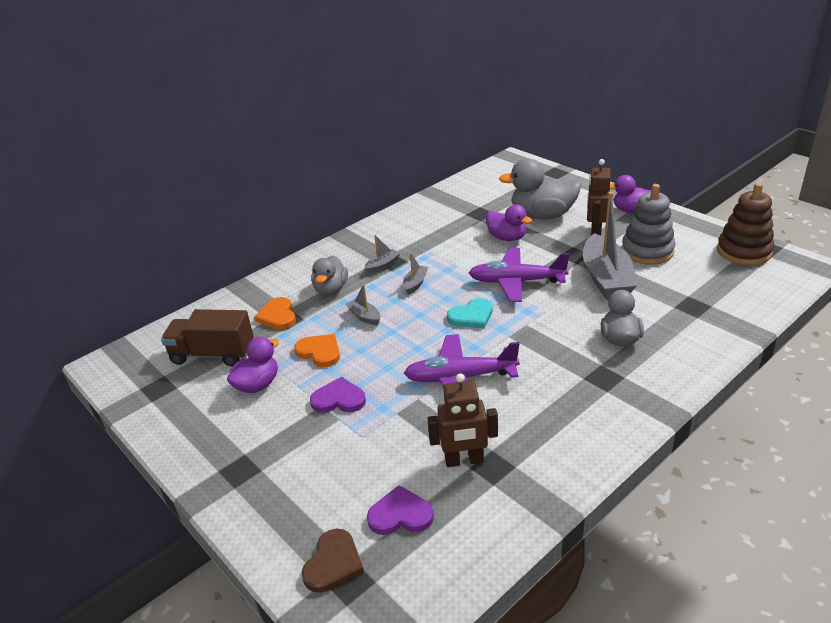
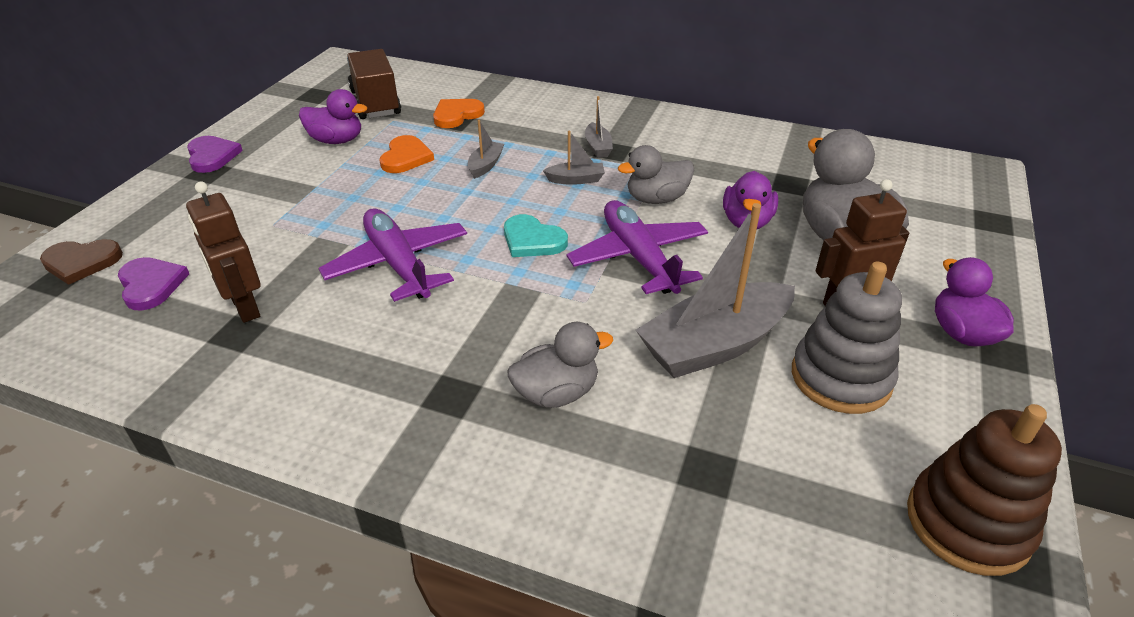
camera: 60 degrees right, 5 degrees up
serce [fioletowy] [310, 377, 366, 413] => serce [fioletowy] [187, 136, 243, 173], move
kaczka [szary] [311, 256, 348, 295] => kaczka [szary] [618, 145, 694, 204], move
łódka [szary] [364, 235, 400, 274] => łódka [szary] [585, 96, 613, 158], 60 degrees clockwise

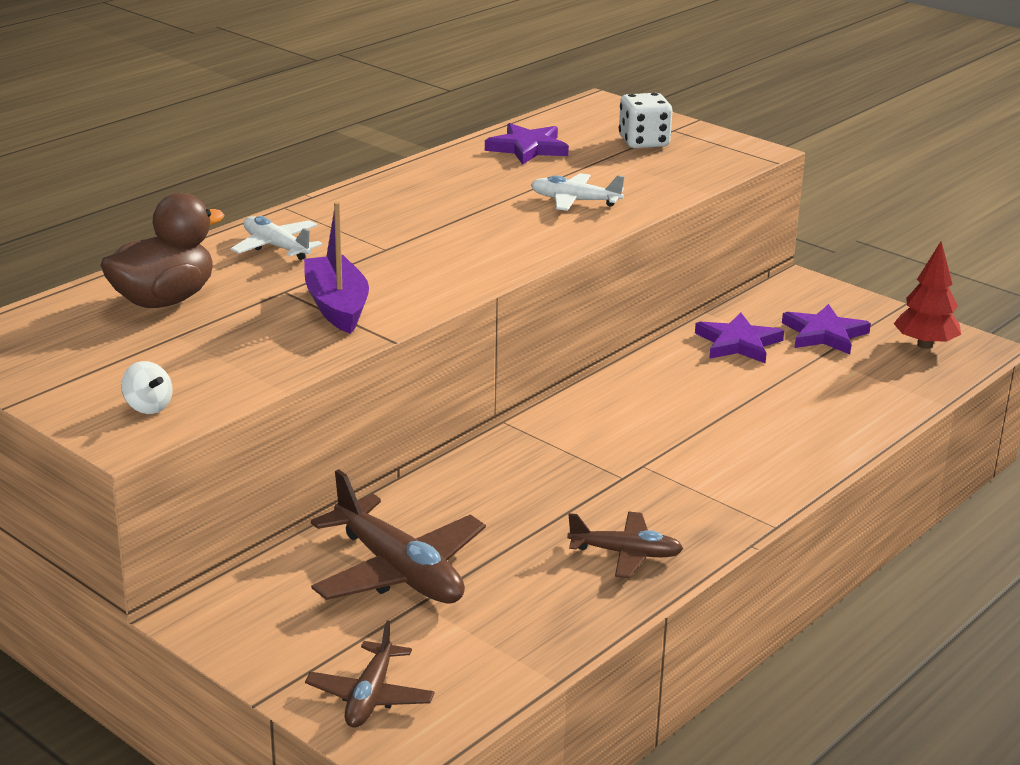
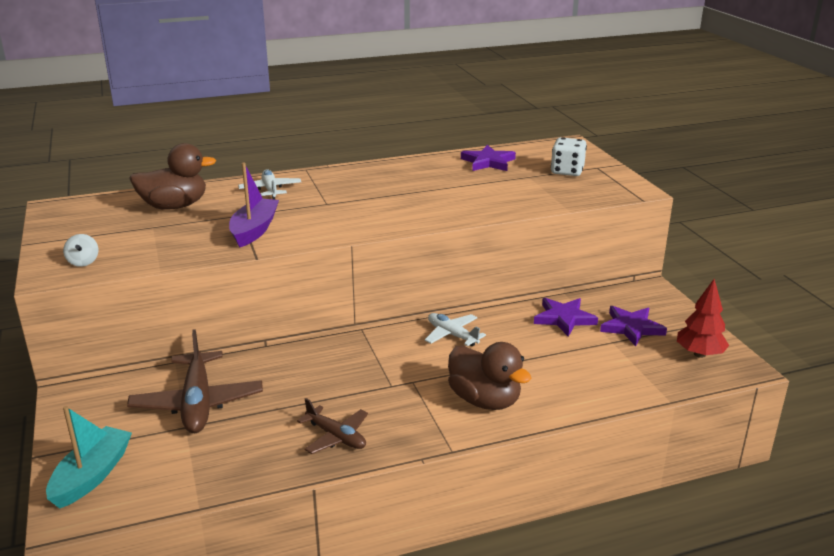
camera: 30 degrees right, 0 degrees up
nothing => kaczka [brązowy] [448, 342, 531, 410]
samolot [biały] [531, 173, 625, 211] => samolot [biały] [425, 313, 486, 346], move
samolot [brązowy] [305, 620, 435, 727] => łódka [turkusowy] [46, 406, 132, 509]

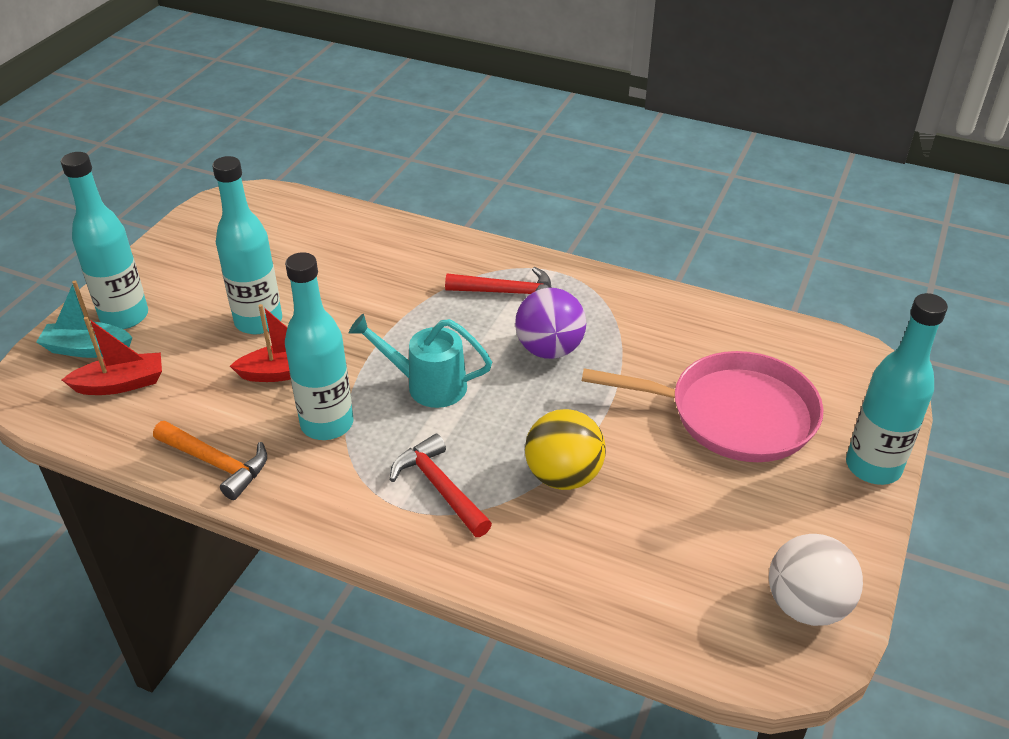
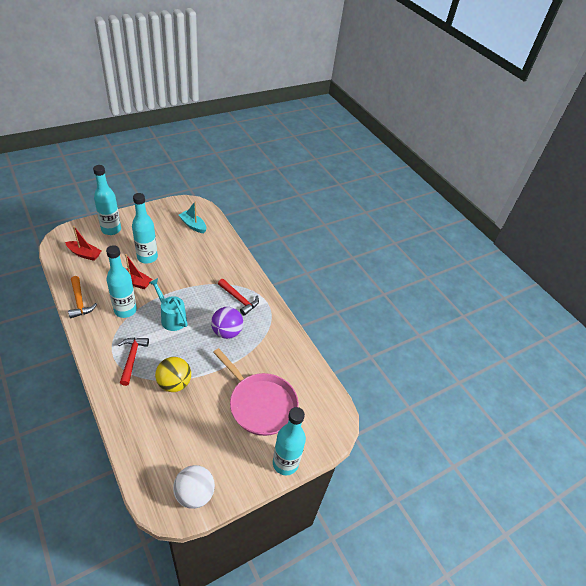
camera: 30 degrees right, 5 degrees up
łódka [turkusowy] [36, 281, 133, 358] => łódka [turkusowy] [179, 201, 206, 233], move

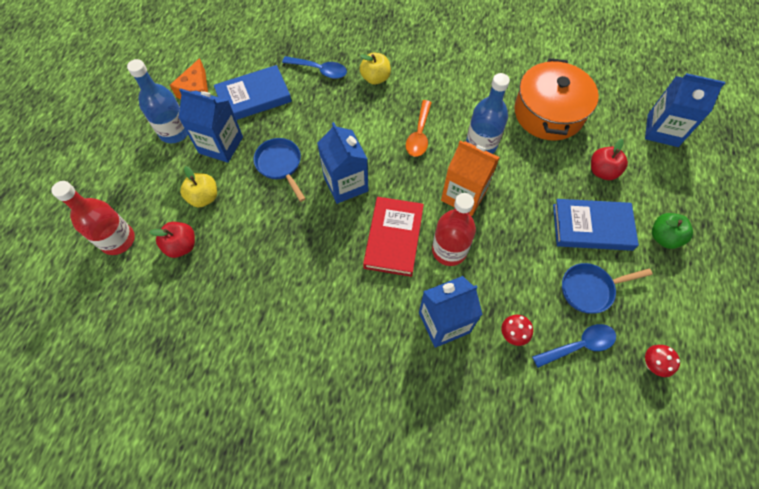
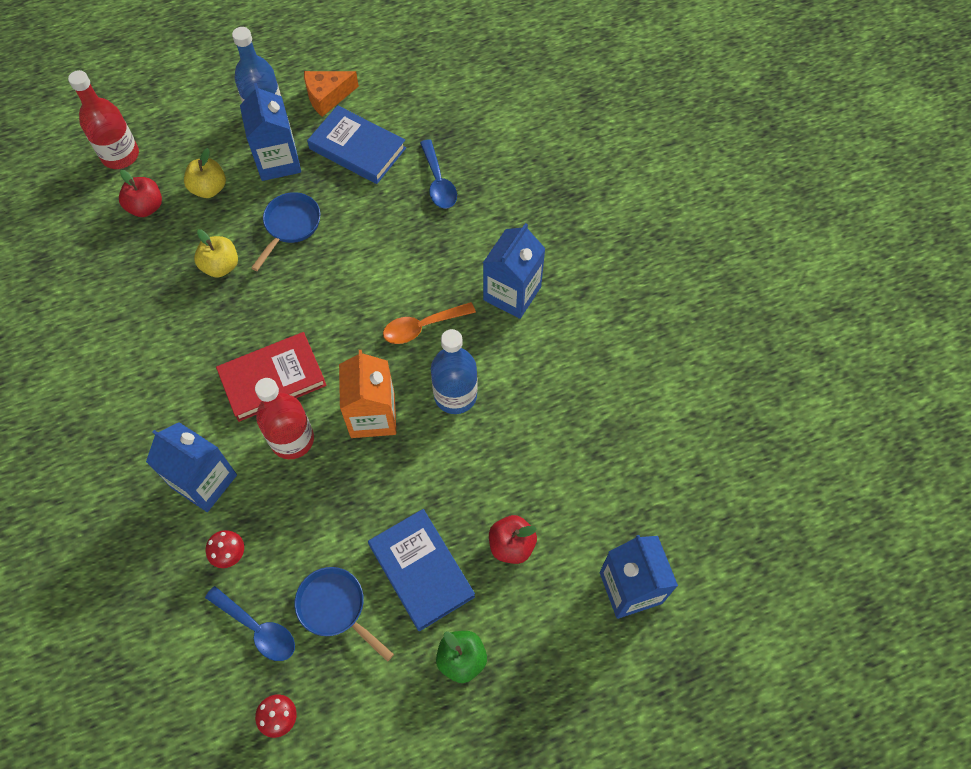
camera: 55 degrees right, 0 degrees up
garnek [pomarańczowy] [514, 58, 599, 141] => nothing
karton mleka [niebieski] [317, 122, 369, 204] => karton mleka [niebieski] [483, 223, 546, 319], move
jabłko [żółty] [359, 53, 391, 85] => jabłko [żółty] [194, 229, 238, 278], move

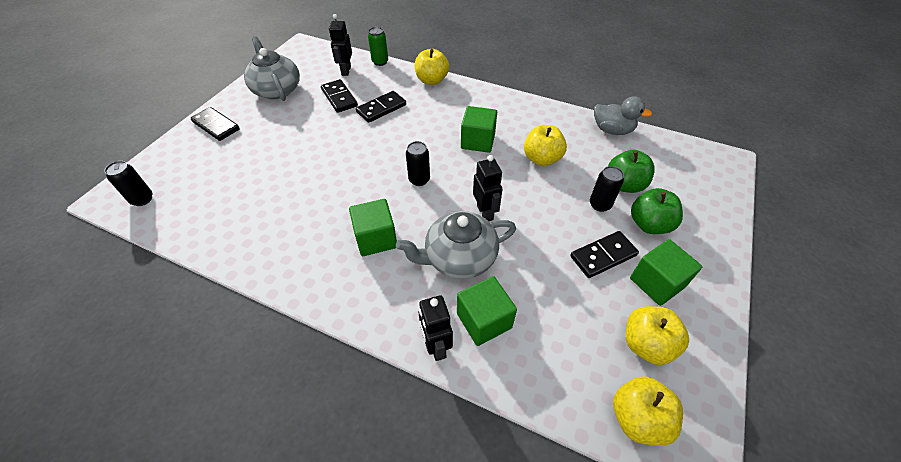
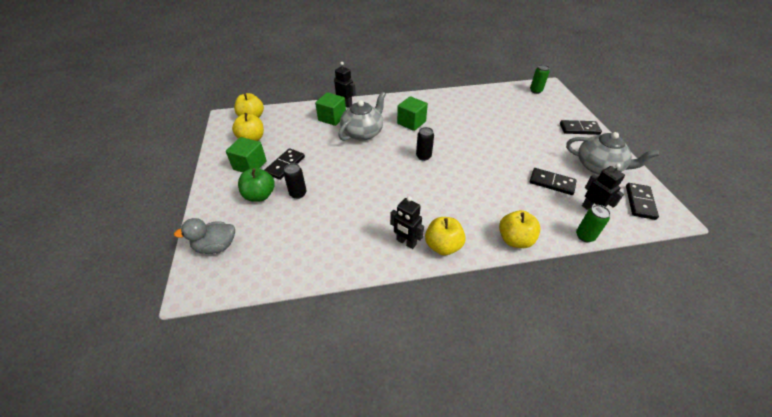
camera: 145 degrees right, 5 degrees down
sześcian [zielony] [461, 106, 497, 153] => nothing
jabłko [zielony] [608, 150, 655, 193] => nothing
kostka domina [czarny] [356, 91, 406, 123] => kostka domina [czarny] [626, 183, 659, 220], move
robot [czarny] [473, 155, 502, 221] => robot [czarny] [390, 196, 424, 249], move
jabłko [żółty] [524, 125, 567, 166] => jabłko [żółty] [425, 217, 466, 255], move
kaczka [szary] [594, 96, 652, 135] => kaczka [szary] [174, 218, 235, 254], move
puszka [czarny] [104, 161, 152, 206] => puszka [zielony] [530, 65, 550, 94]

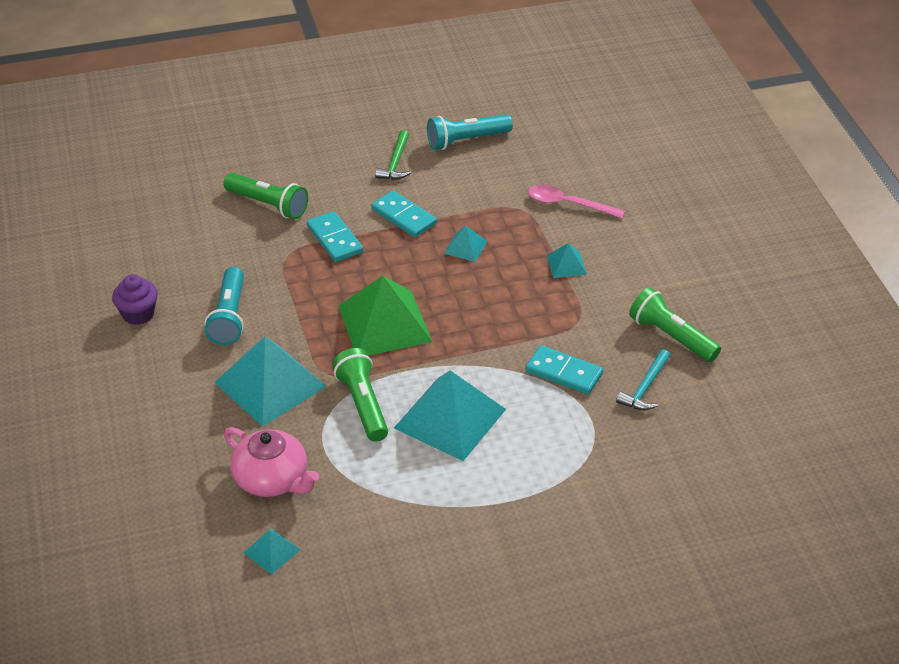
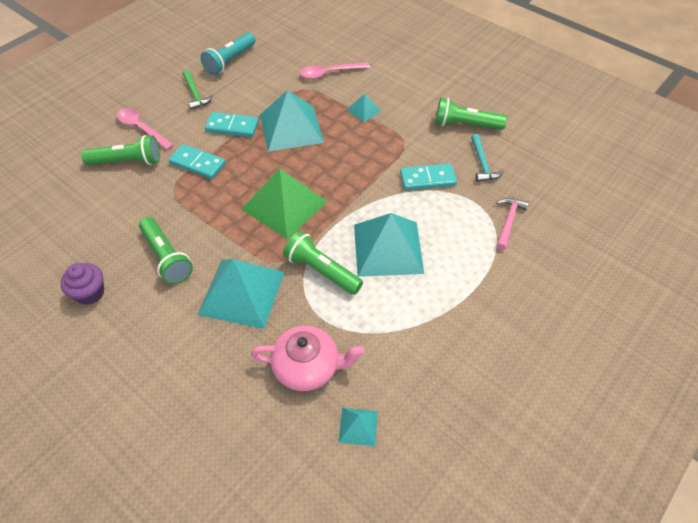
camera: 35 degrees left, 10 degrees up
nothing => łyżka [różowy] [116, 108, 174, 150]
nothing => młotek [różowy] [496, 198, 529, 250]
latarka [turkusowy] [204, 267, 244, 345] => latarka [zielony] [139, 217, 193, 284]
piramida [turkusowy] [444, 226, 487, 262] => piramida [turkusowy] [260, 90, 324, 152], x2.17

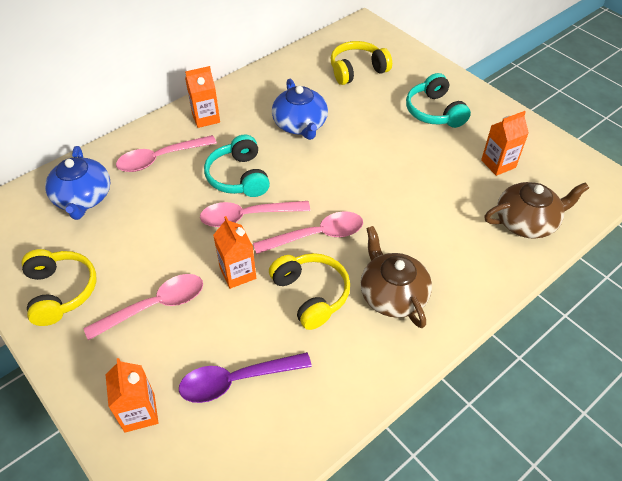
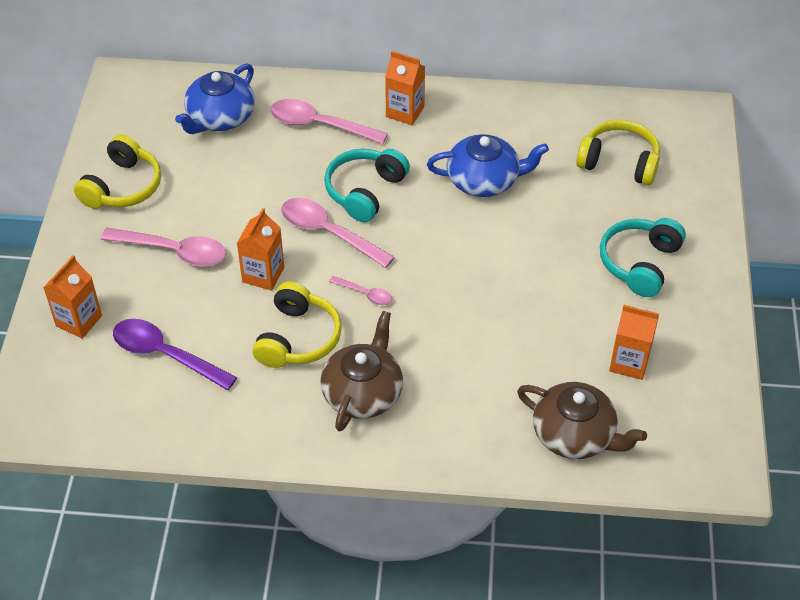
camera: 45 degrees right, 0 degrees up
imbryk [niebieski] [272, 79, 328, 140] => imbryk [niebieski] [427, 134, 549, 197], 120 degrees counterclockwise
łyżka [różowy] [253, 211, 363, 254] => łyżka [różowy] [329, 276, 392, 305], x0.51

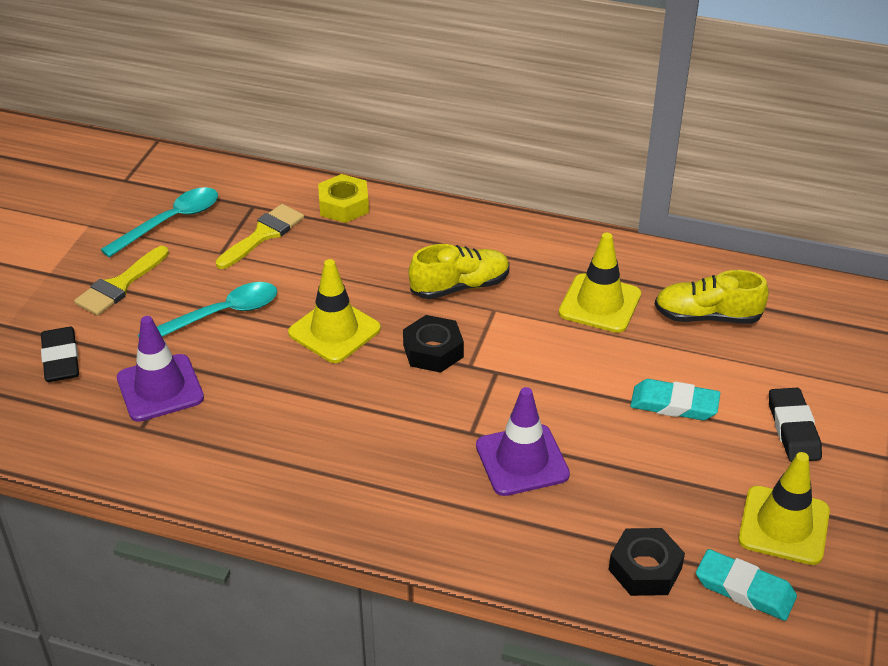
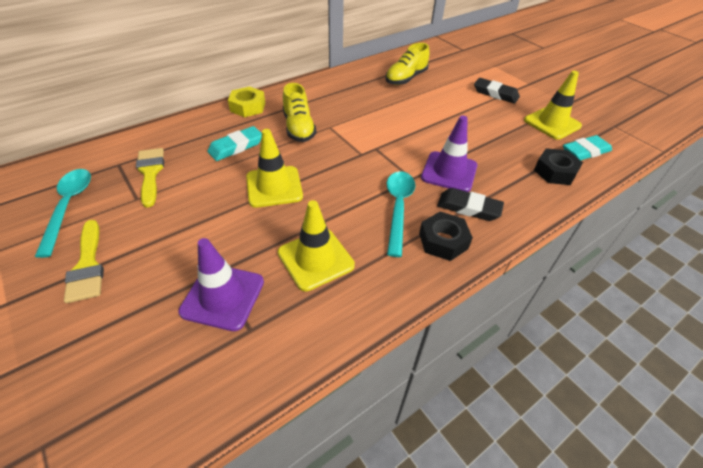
camera: 55 degrees left, 5 degrees up
gumka do mazania [czarny] [41, 327, 79, 382] => gumka do mazania [czarny] [437, 188, 504, 221], move
łyżka [turkusowy] [138, 282, 277, 337] => łyżka [turkusowy] [387, 171, 415, 257], move
nakrętka [żółty] [318, 174, 369, 223] => nakrętka [żółty] [228, 86, 265, 117], move
nakrętka [czarny] [403, 315, 464, 373] => nakrętka [czarny] [419, 212, 473, 261], move
pachołek [żółty] [559, 233, 641, 333] => pachołek [żółty] [278, 200, 355, 291], move
gumka do mazania [turkusowy] [630, 379, 720, 420] => gumka do mazania [turkusowy] [207, 126, 262, 161], move
but [żółty] [408, 244, 510, 299] => but [żółty] [283, 83, 316, 142], 150 degrees clockwise

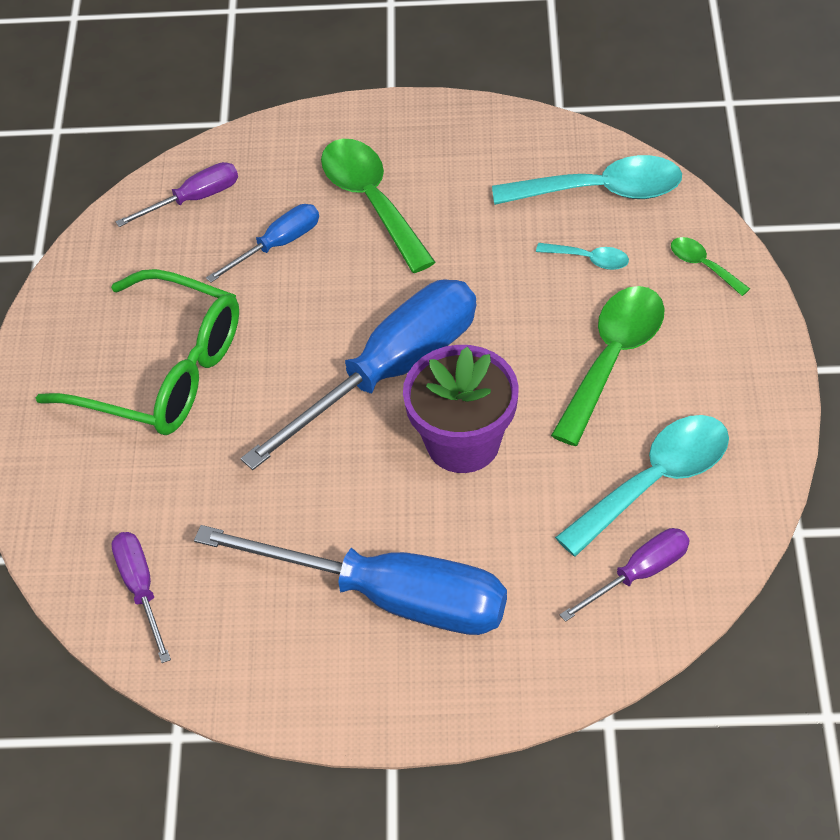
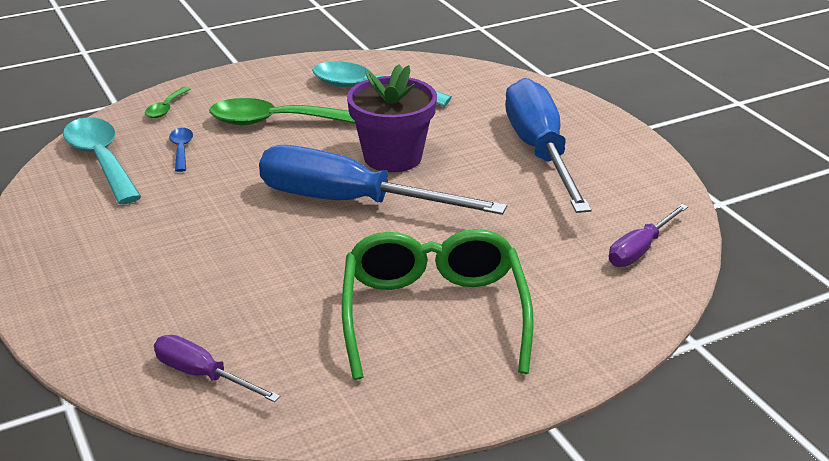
camera: 120 degrees left, 20 degrees down
śrubokręt [niebieski] [206, 204, 319, 283] => nothing
łyżka [zielony] [321, 139, 435, 273] => nothing
śrubokręt [fioletowy] [560, 528, 690, 622] => nothing
łyżka [turkusowy] [536, 243, 629, 270] => łyżka [niebieski] [169, 128, 193, 172]

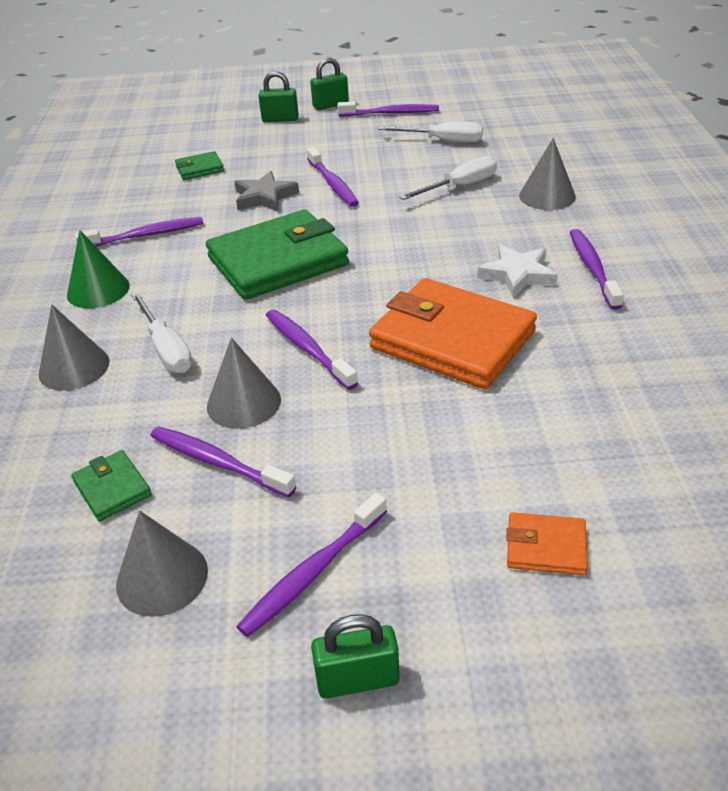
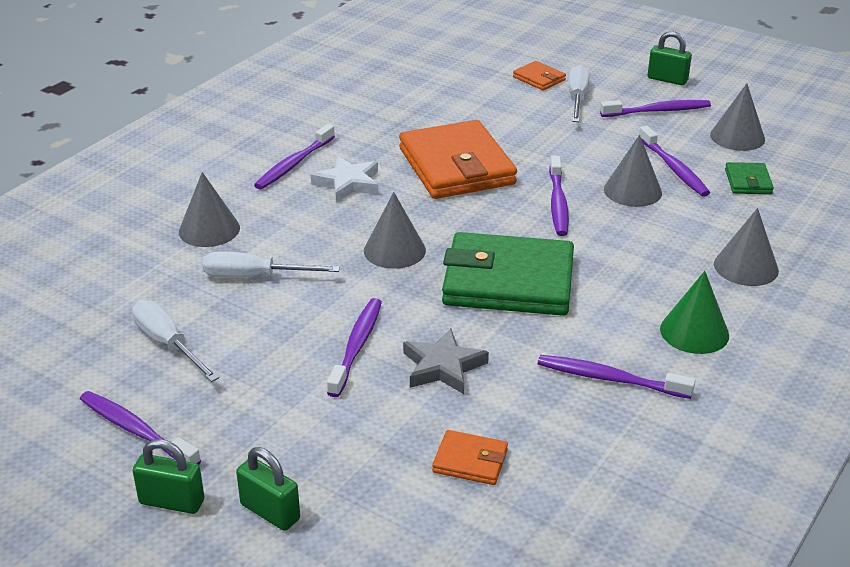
camera: 145 degrees left, 5 degrees down
nothing => stożek [szary] [364, 192, 426, 269]
śrubokręt [biały] [131, 292, 193, 373] => śrubokręt [biały] [569, 65, 589, 122], move
portfel [zielony] [175, 151, 224, 180] => portfel [pomarańczowy] [432, 430, 508, 485]

